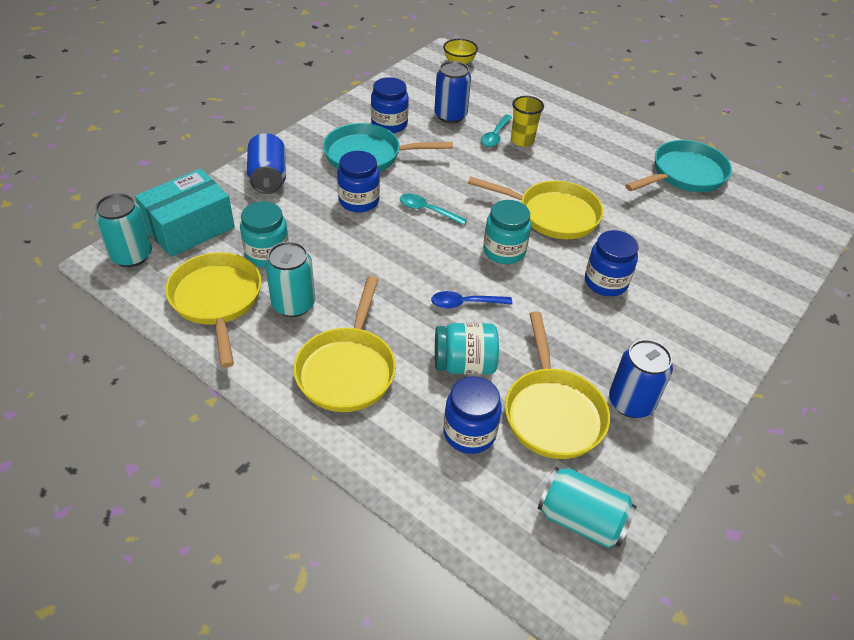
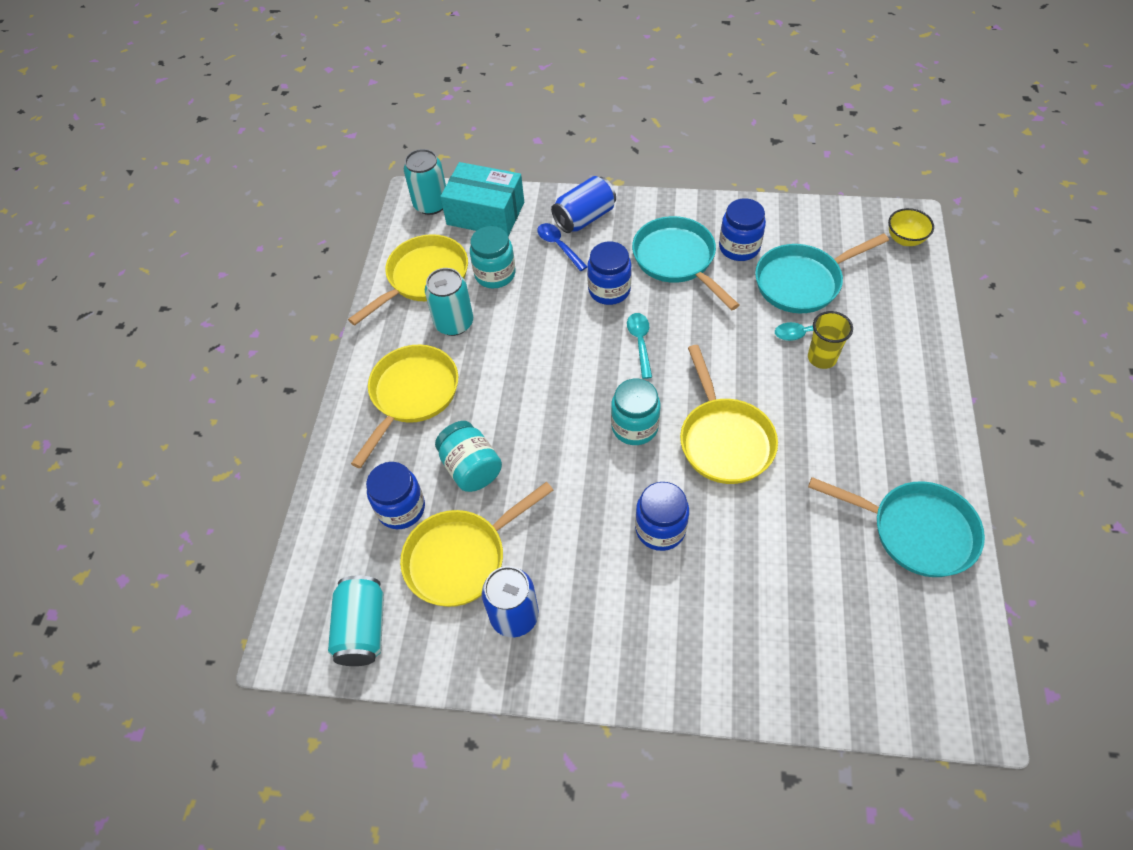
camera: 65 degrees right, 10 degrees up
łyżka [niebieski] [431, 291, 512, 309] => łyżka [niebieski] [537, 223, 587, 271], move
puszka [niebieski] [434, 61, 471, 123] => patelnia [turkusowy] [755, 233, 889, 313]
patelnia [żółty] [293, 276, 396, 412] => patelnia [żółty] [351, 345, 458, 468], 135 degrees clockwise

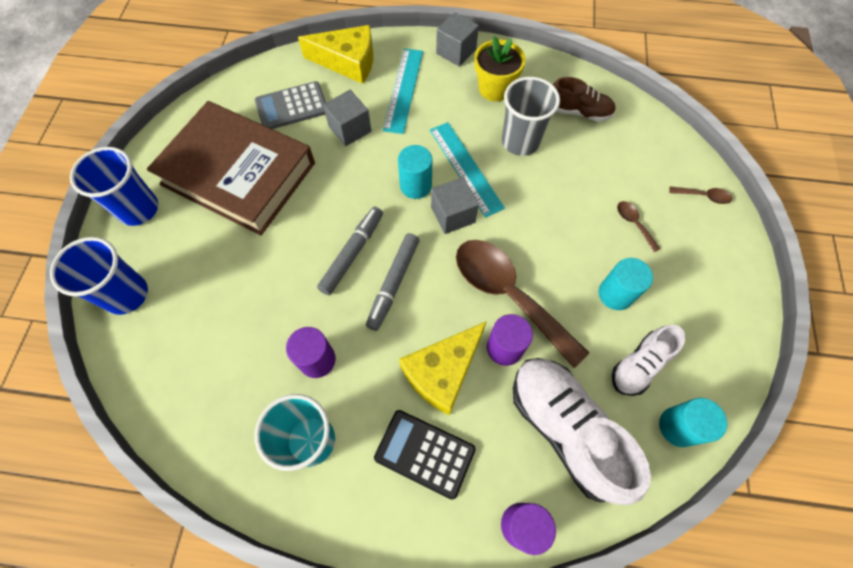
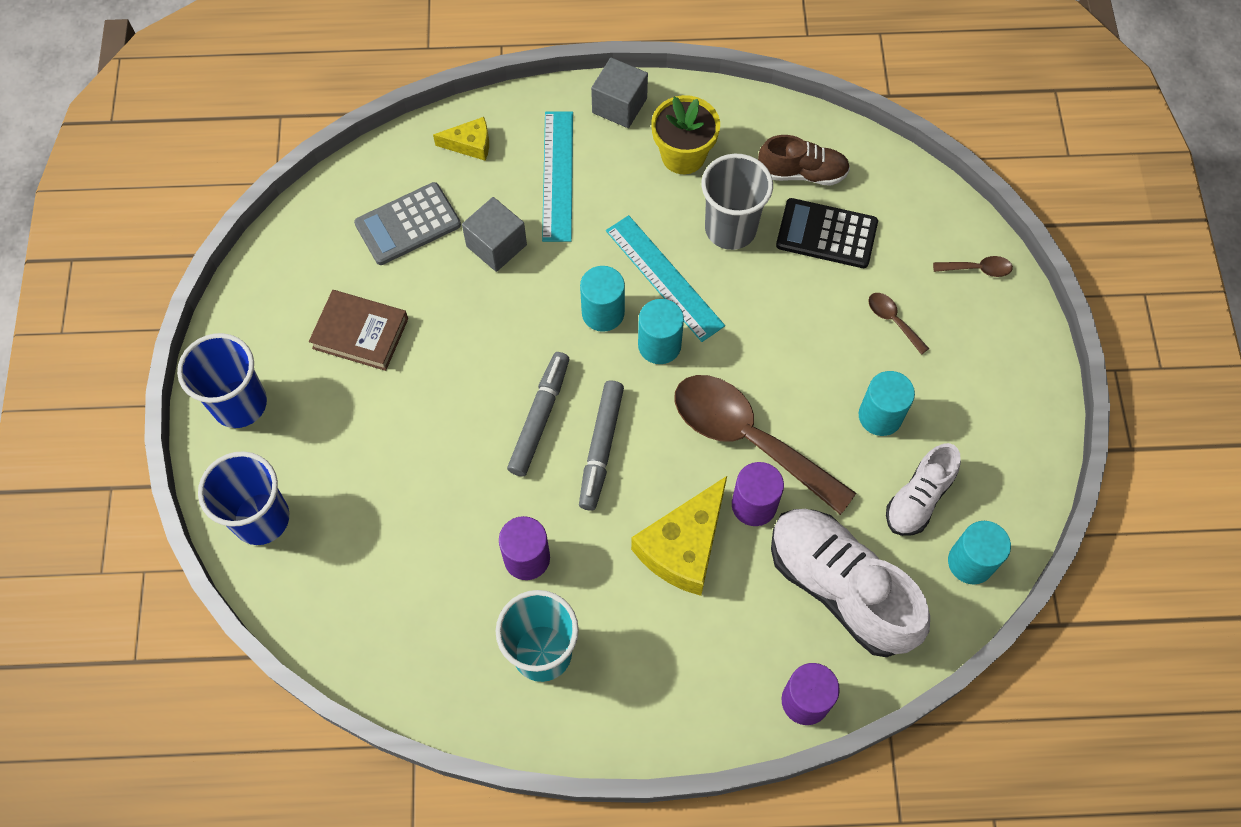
camera: 10 degrees left, 0 degrees up
kalkulator [czarny] [374, 410, 475, 500] => kalkulator [czarny] [776, 198, 878, 268], move
sześcian [szary] [431, 177, 479, 234] => walec [turkusowy] [638, 299, 684, 364]
książka [brązowy] [147, 101, 315, 235] => książka [brązowy] [309, 290, 408, 371], x0.47
ser [żółty] [298, 25, 373, 84] => ser [żółty] [433, 117, 489, 161], x0.54

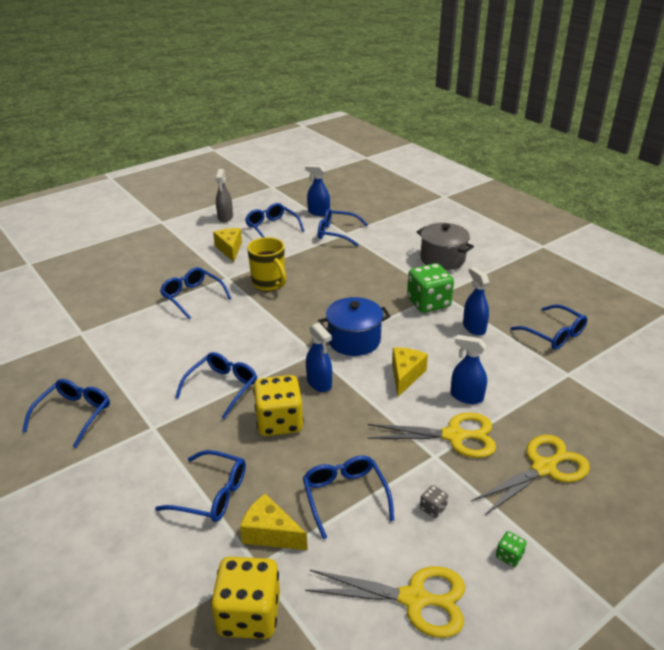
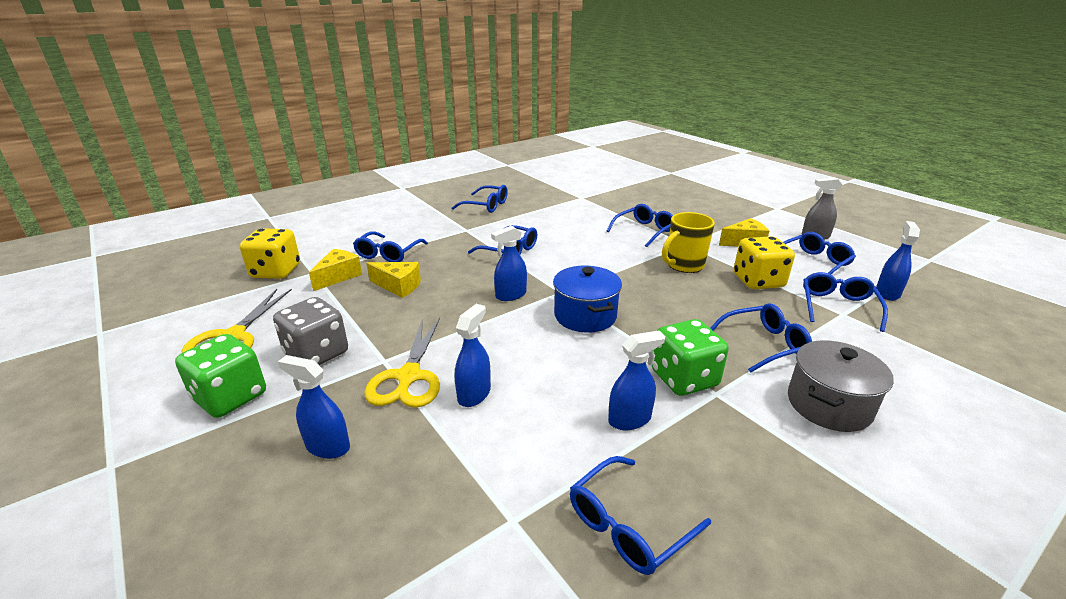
camera: 90 degrees right, 5 degrees down
kostka do gry [żółty] [253, 375, 304, 436] => kostka do gry [żółty] [734, 236, 795, 289], move
okulary [niebieski] [303, 455, 395, 539] => okulary [niebieski] [710, 303, 812, 373], move
ser [żółty] [392, 347, 428, 397] => ser [żółty] [367, 262, 421, 298], move
nożyczki [żółty] [471, 435, 590, 516] => spryskiwacz [niebieski] [278, 355, 350, 459]
kostka do gry [szary] [420, 485, 448, 518] => kostka do gry [szary] [273, 297, 348, 365], x2.39
kostka do gry [zielony] [496, 531, 527, 567] => kostka do gry [zielony] [175, 334, 266, 418], x2.39

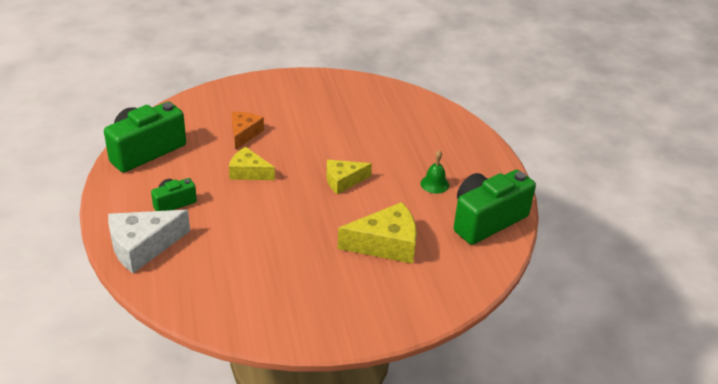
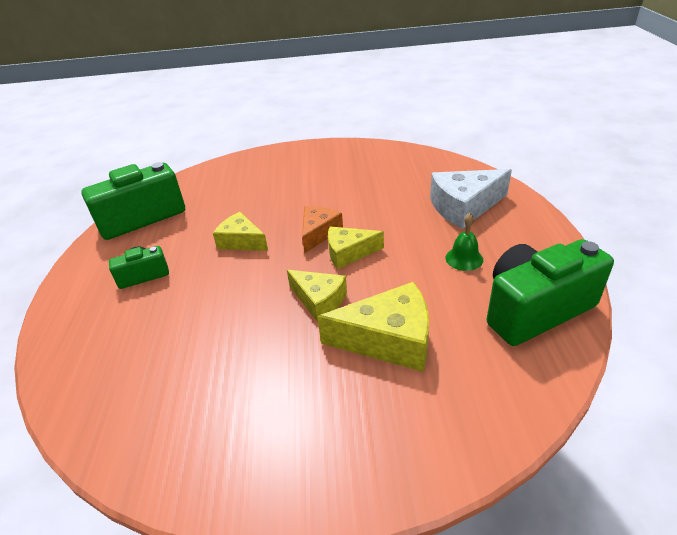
camera: 15 degrees right, 0 degrees up
nothing => ser [żółty] [287, 270, 347, 322]
ser [biały] [108, 210, 190, 273] => ser [biały] [430, 169, 512, 229], move
ser [pomarańczowy] [232, 112, 264, 150] => ser [pomarańczowy] [302, 206, 343, 253], move

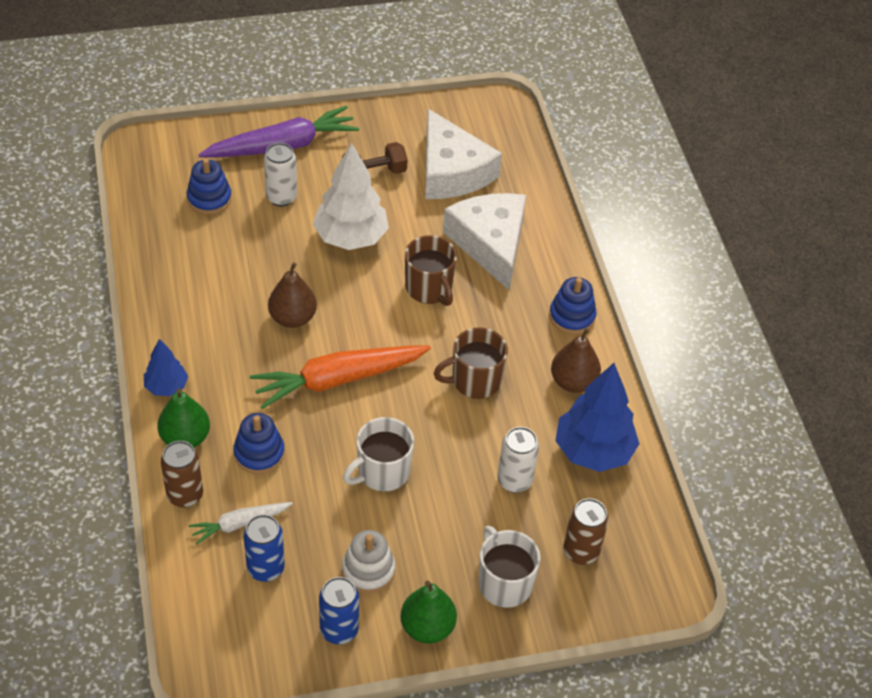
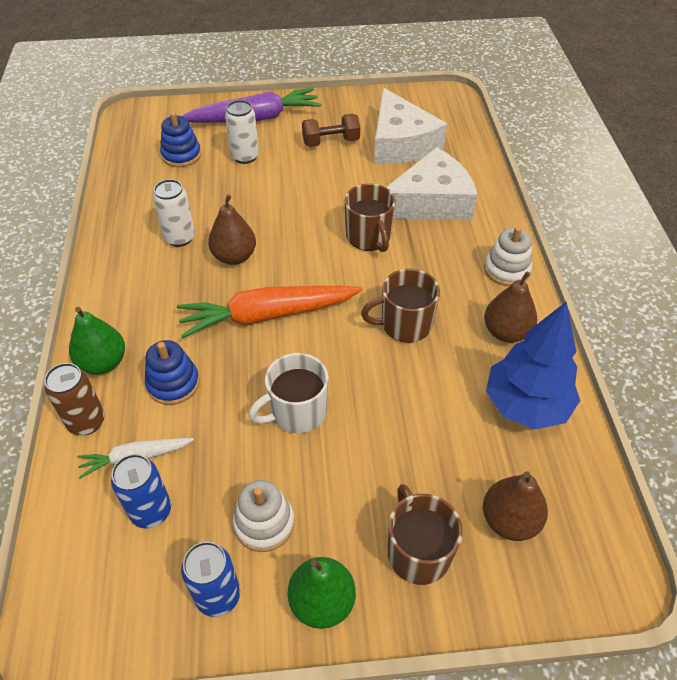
camera: 10 degrees right, 0 degrees up
drzewko [niebieski] [144, 339, 188, 396] => nothing
drzewko [biały] [313, 142, 389, 250] => nothing
puszka [biały] [497, 427, 539, 493] => puszka [biały] [153, 179, 195, 247], move
puszka [brązowy] [563, 498, 608, 565] => gruszka [brązowy] [483, 471, 548, 541]
kubek [biały] [478, 526, 541, 608] => kubek [brązowy] [388, 484, 463, 585]
zabawka nakładanka [niebieski] [549, 277, 596, 334] => zabawka nakładanka [biały] [484, 226, 532, 286]
ser [biały] [443, 193, 526, 290] => ser [biały] [386, 147, 478, 220], 75 degrees clockwise

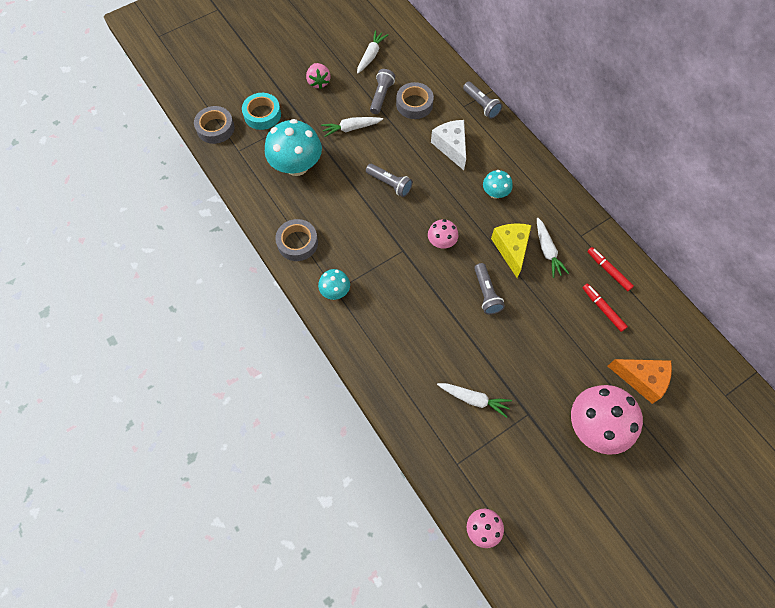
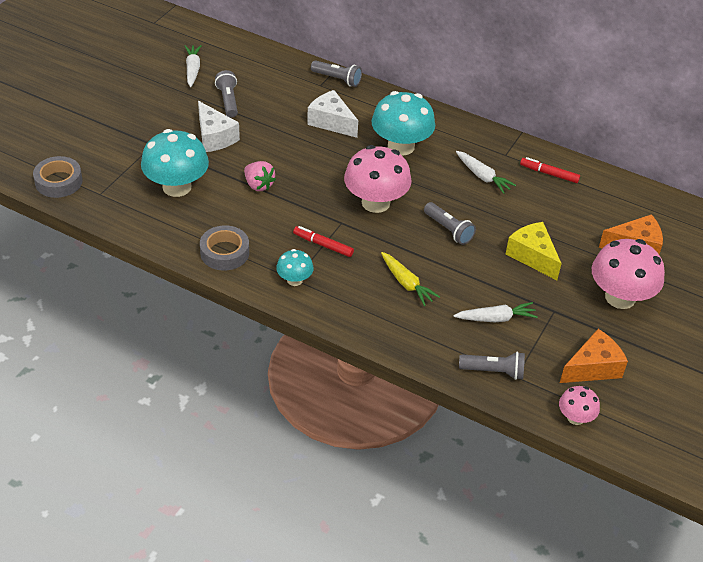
camera: 30 degrees left, 20 degrees down
taśma klejąca [turkusowy] [242, 93, 281, 130] => nothing
taśma klejąca [szary] [396, 82, 434, 119] => nothing
nothing => marchewka [żółty] [381, 252, 440, 306]
nothing => ser [pomarańczowy] [560, 329, 628, 383]
truskawka [różowy] [306, 63, 330, 89] => truskawka [różowy] [244, 161, 276, 191], move
latarka [szary] [366, 164, 413, 197] => latarka [szary] [459, 352, 525, 380], move
ser [żółty] [491, 223, 532, 278] => ser [żółty] [506, 222, 562, 280], move
flamaster [czerwony] [583, 283, 628, 332] => flamaster [czerwony] [293, 226, 354, 257], move
marchewka [biały] [321, 117, 383, 137] => ser [biały] [198, 101, 240, 152]
grzyb [różowy] [428, 219, 458, 249] => grzyb [różowy] [344, 145, 412, 213], x1.93
grzyb [turkusowy] [483, 170, 513, 199] => grzyb [turkusowy] [372, 91, 435, 156], x1.93

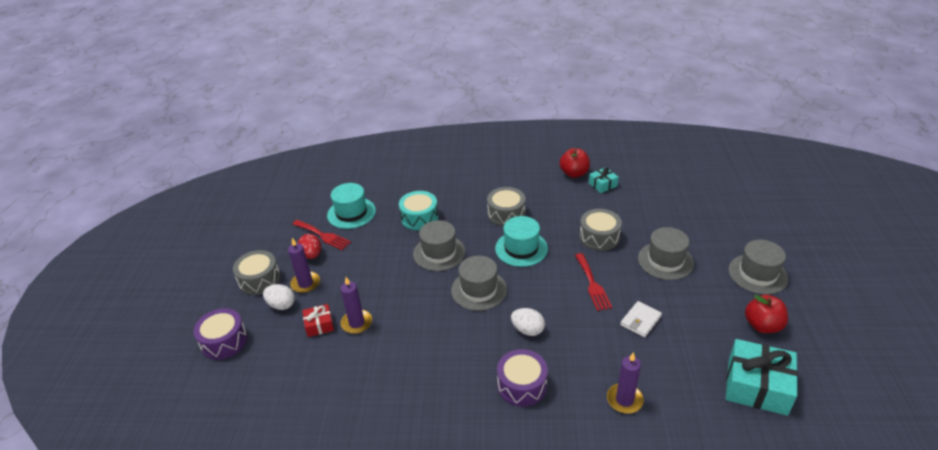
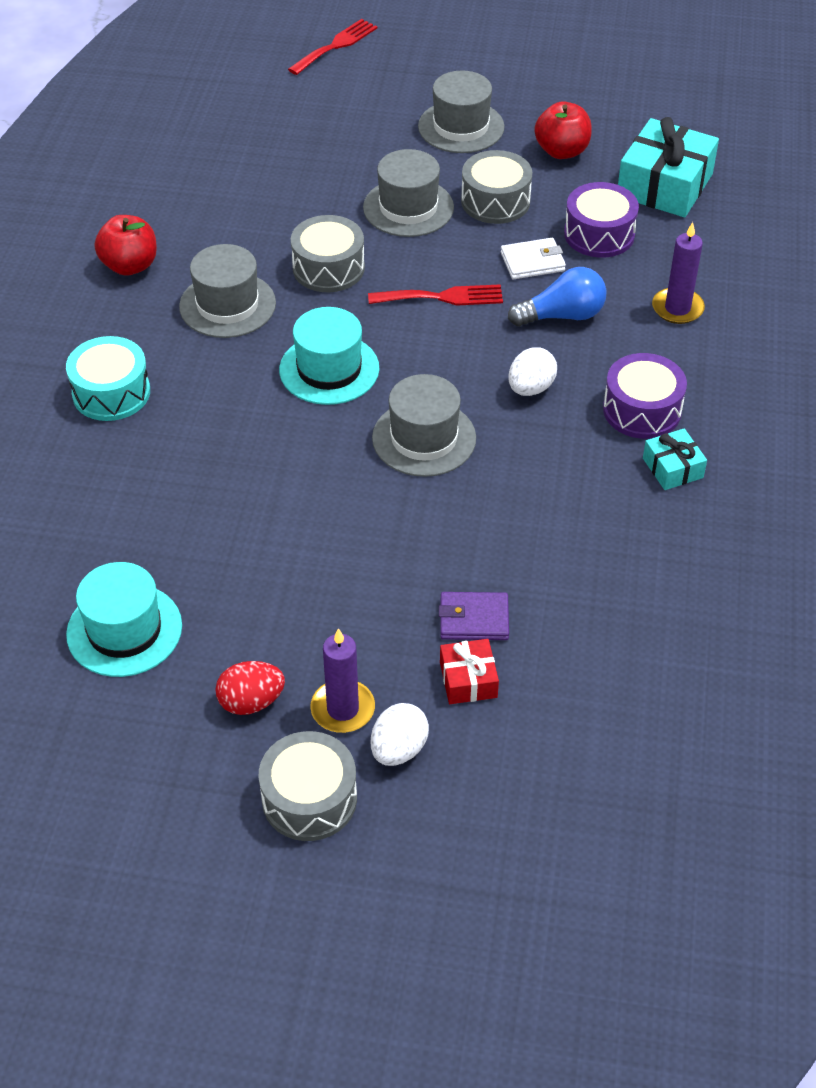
camera: 85 degrees left, 10 degrees up
nothing => żarówka [niebieski] [508, 267, 607, 326]
bęben [fioletowy] [194, 308, 247, 360] => bęben [fioletowy] [564, 182, 639, 258], move
widelec [czerwony] [292, 220, 351, 250] => widelec [czerwony] [288, 19, 378, 75], move
bęben [turkusowy] [399, 191, 438, 230] => bęben [turkusowy] [66, 336, 150, 421], move
kapelusz [szary] [413, 220, 466, 271] => kapelusz [szary] [179, 244, 276, 338], move
bęben [szary] [487, 187, 525, 226] => bęben [szary] [461, 150, 532, 224], move
prezent [turkusowy] [589, 167, 619, 193] => prezent [turkusowy] [643, 428, 707, 490], move
świeca [fioletowy] [340, 277, 372, 334] => portfel [fioletowy] [439, 592, 509, 640]
portfel [biały] [620, 301, 662, 337] => portfel [biały] [501, 238, 566, 279], 60 degrees counterclockwise

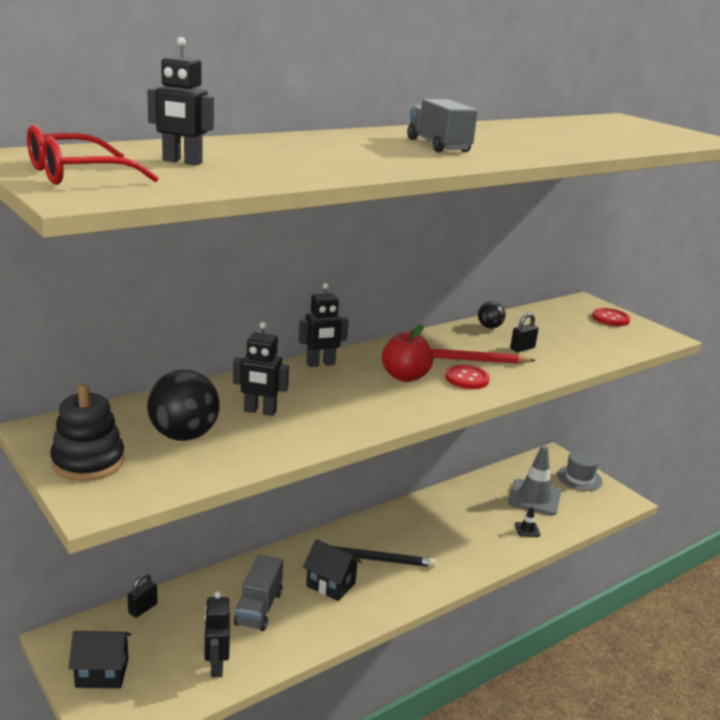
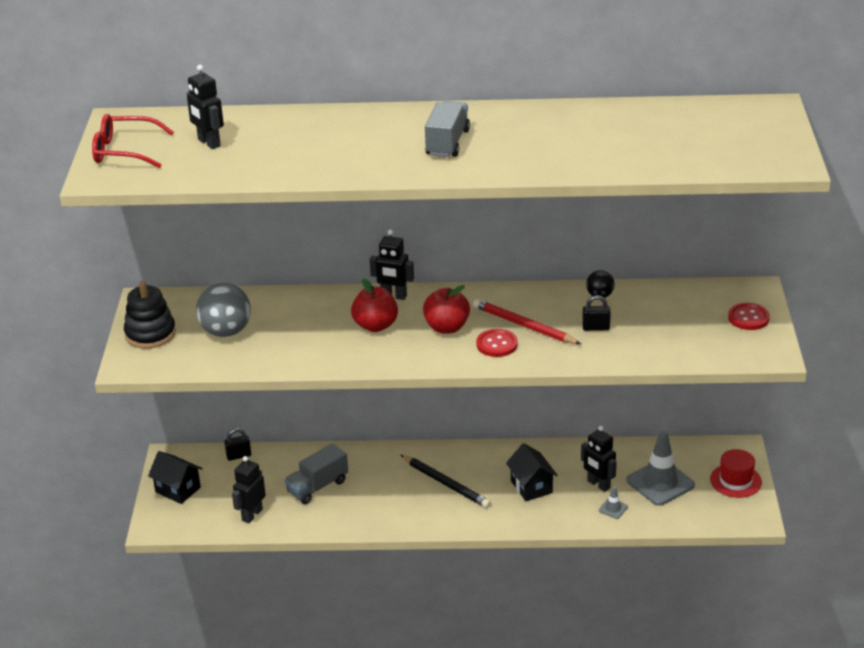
camera: 40 degrees right, 10 degrees up
nothing => jabłko [czerwony] [351, 278, 398, 332]
robot [czarny] [233, 322, 289, 416] => robot [czarny] [581, 426, 617, 492], move
domek [czarny] [303, 539, 362, 601] => domek [czarny] [506, 443, 558, 501], move
piłka [czarny] [147, 370, 220, 441] => piłka [szary] [196, 283, 251, 337]
pachołek [czarny] [515, 507, 540, 537] => pachołek [szary] [599, 486, 628, 519]
kapelusz [szary] [557, 450, 603, 491] => kapelusz [czerwony] [710, 449, 762, 498]

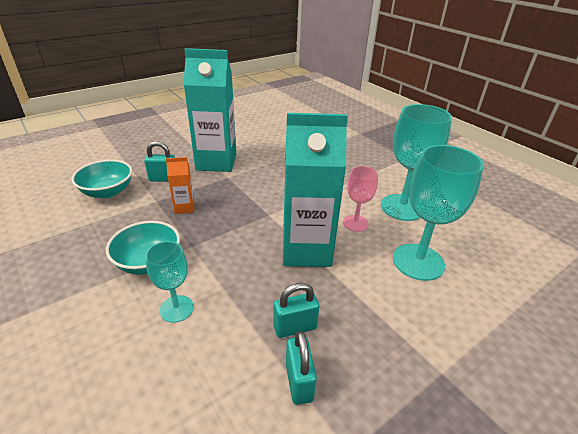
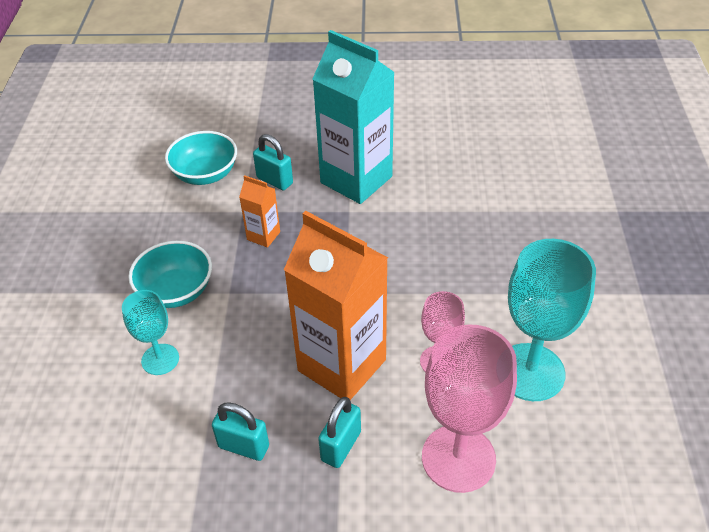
camera: 40 degrees right, 10 degrees up
kłódka [turkusowy] [286, 331, 317, 405] => kłódka [turkusowy] [318, 397, 361, 468], move
karton mleka [turkusowy] [283, 113, 348, 267] => karton mleka [pomarańczowy] [284, 211, 388, 400]
kielich [turkusowy] [393, 145, 484, 281] => kielich [różowy] [422, 325, 517, 493]

